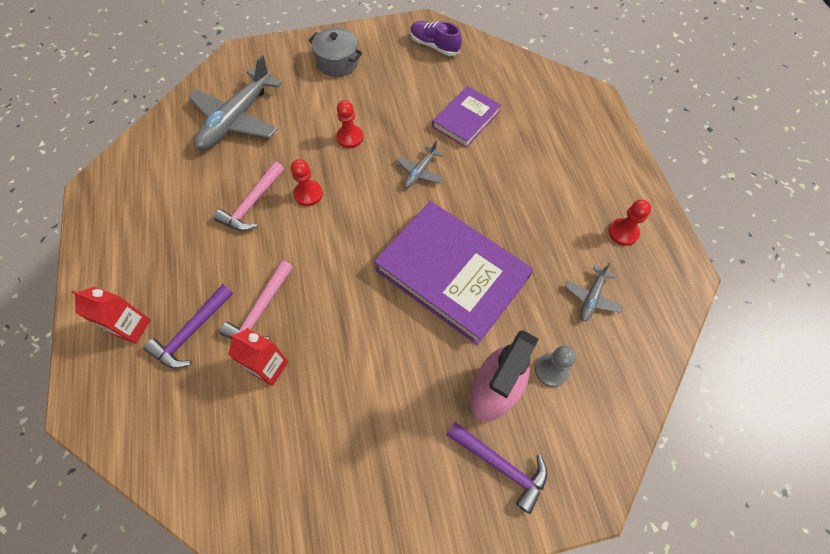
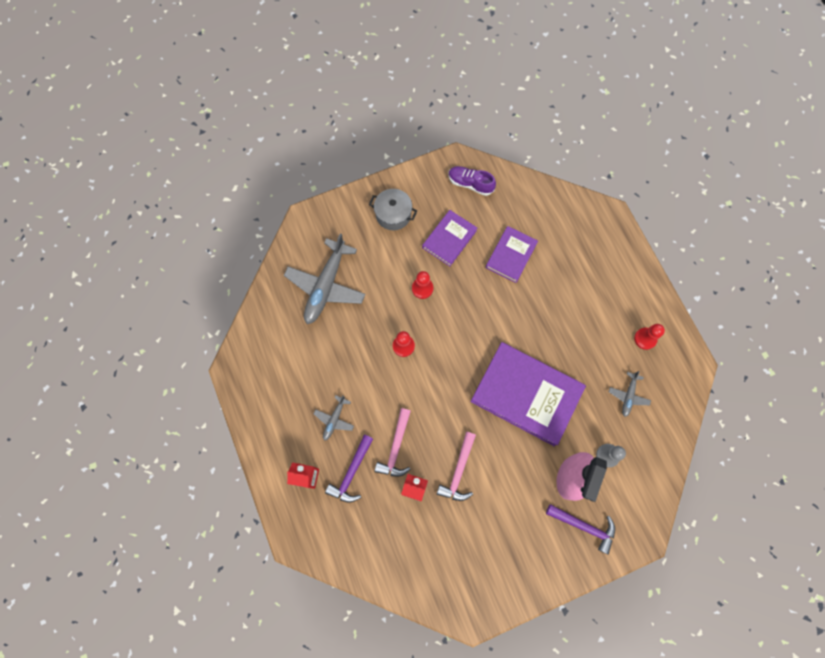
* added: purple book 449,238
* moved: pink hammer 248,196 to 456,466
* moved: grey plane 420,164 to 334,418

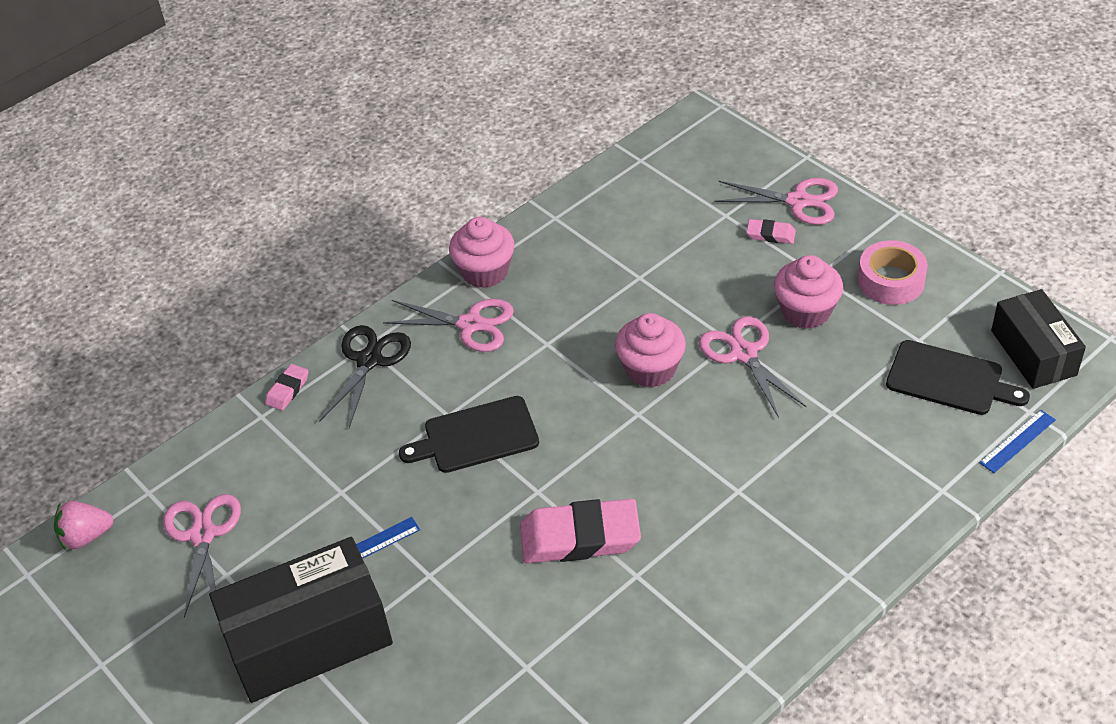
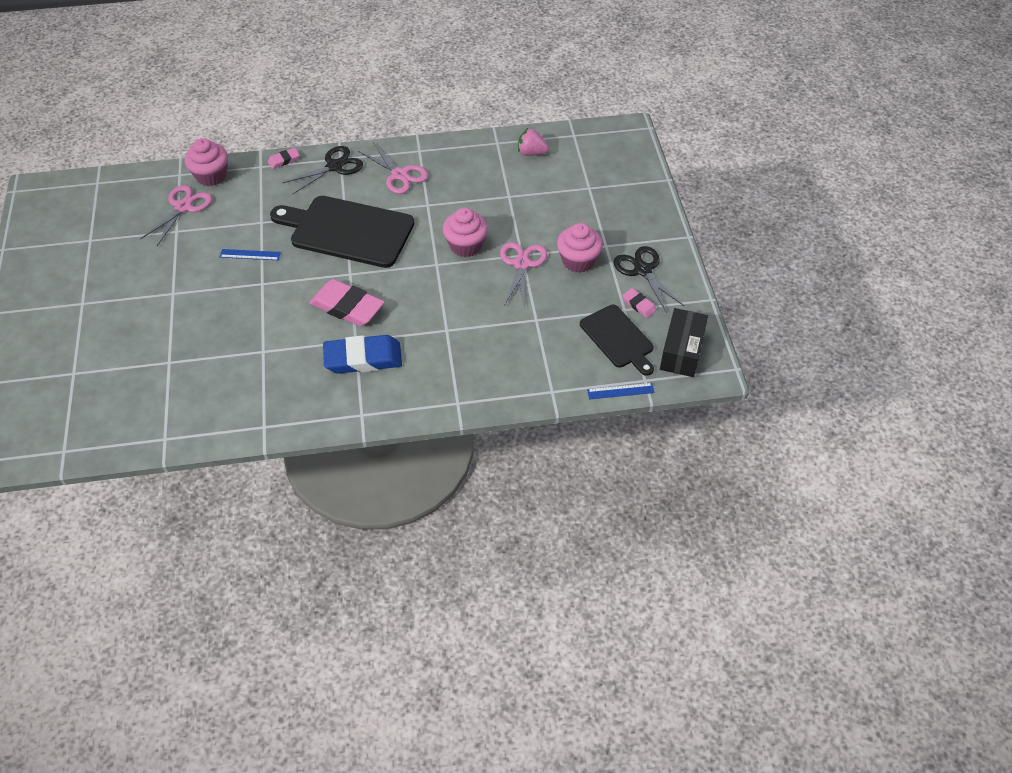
* removed: black box 301,620
* removed: pink scissors 776,201
* added: blue eraser 362,354
* moved: pink strawberry 84,525 to 533,142
* moved: pink cupcake 482,252 to 206,162
* moved: pink eraser 771,231 to 639,303
* replaced: pink tape 893,272 to black scissors 648,279
* resized: black cutting board 469,434 = 342,232 x1.69

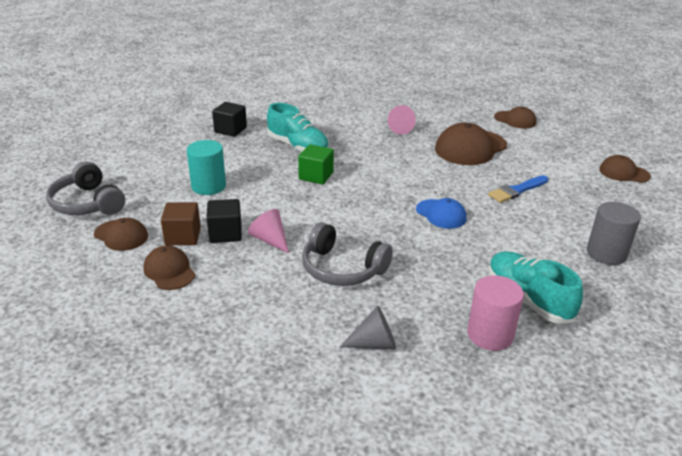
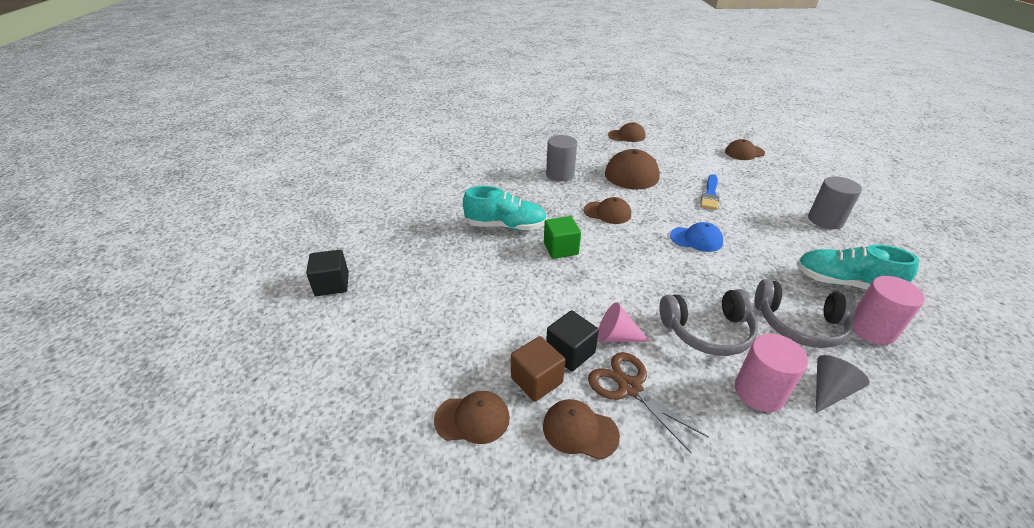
* removed: turquoise cylinder 206,167
* added: brown cap 607,210
* added: brown scissors 648,402
* added: pink cylinder 771,373
* moved: grey headphones 85,188 to 805,313
* moved: black cube 229,119 to 327,273
* replaced: pink cone 402,120 to grey cylinder 561,158

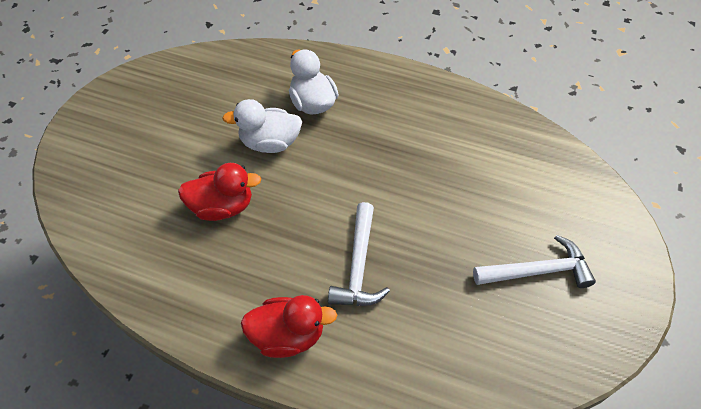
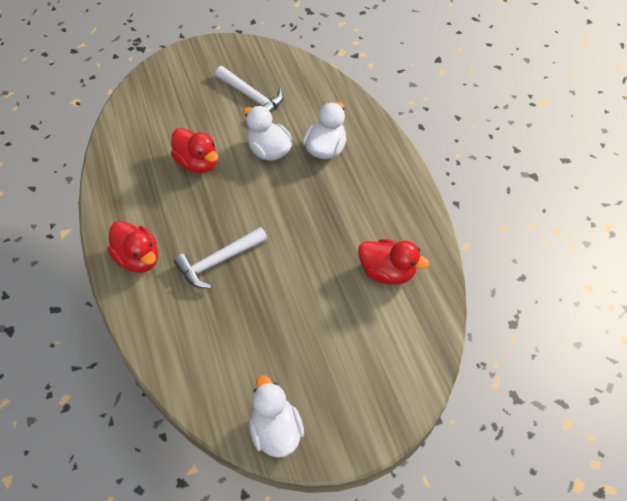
* added: white duck 276,416
* added: red duck 394,262
* moved: white hammer 534,261 to 249,89

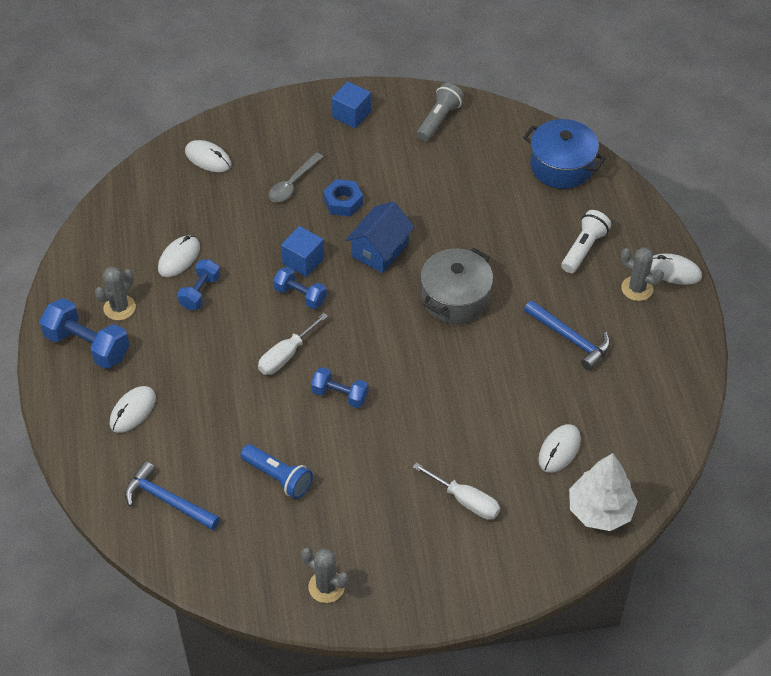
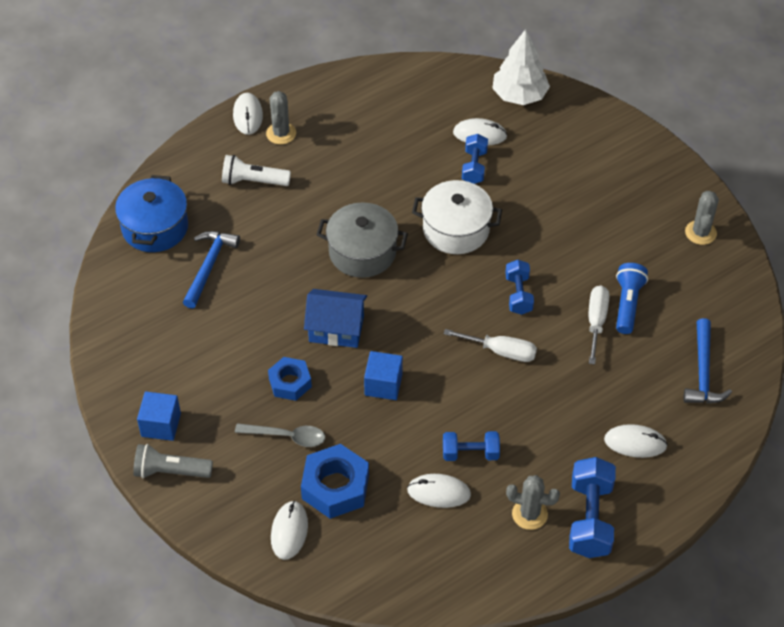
* added: blue nut 335,481
* added: white pot 457,217
* moved: blue dumbbell 300,288 to 475,159
* moved: white screwdriver 456,491 to 599,324
* moved: grey flashlight 440,112 to 173,461
* moved: blue hammer 567,335 to 211,269

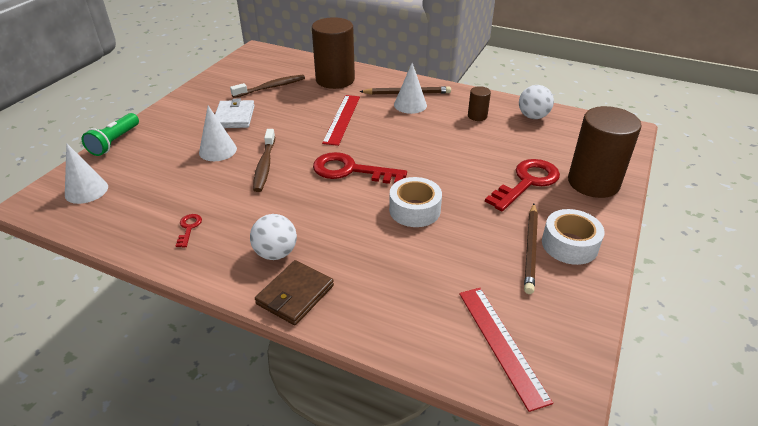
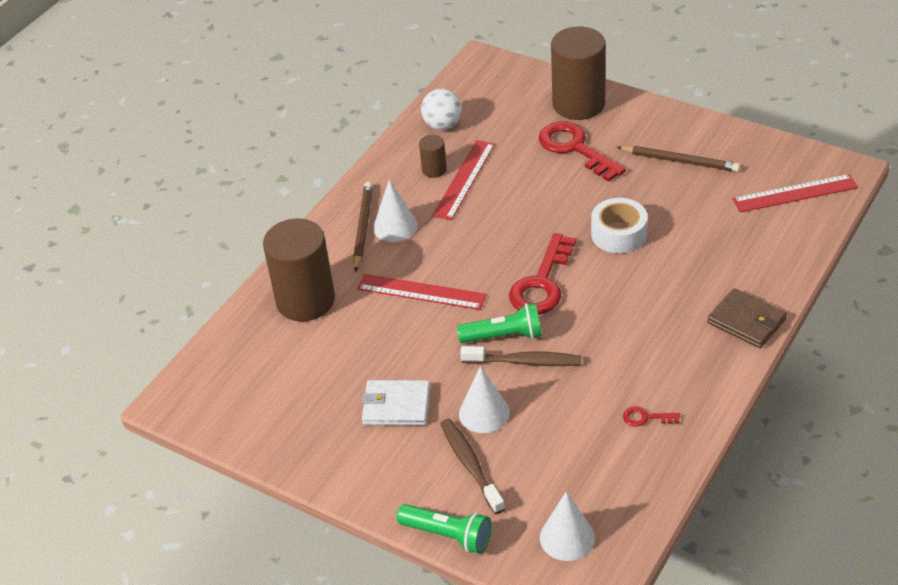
* removed: white ball 273,237
* removed: white tape 573,237
* added: red ruler 463,180
* added: green flashlight 499,323
* moved: brown toothbrush 267,86 to 472,466

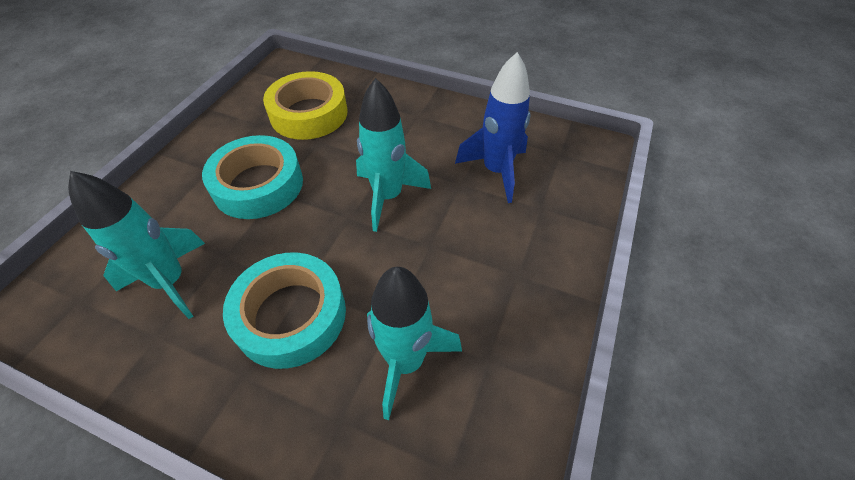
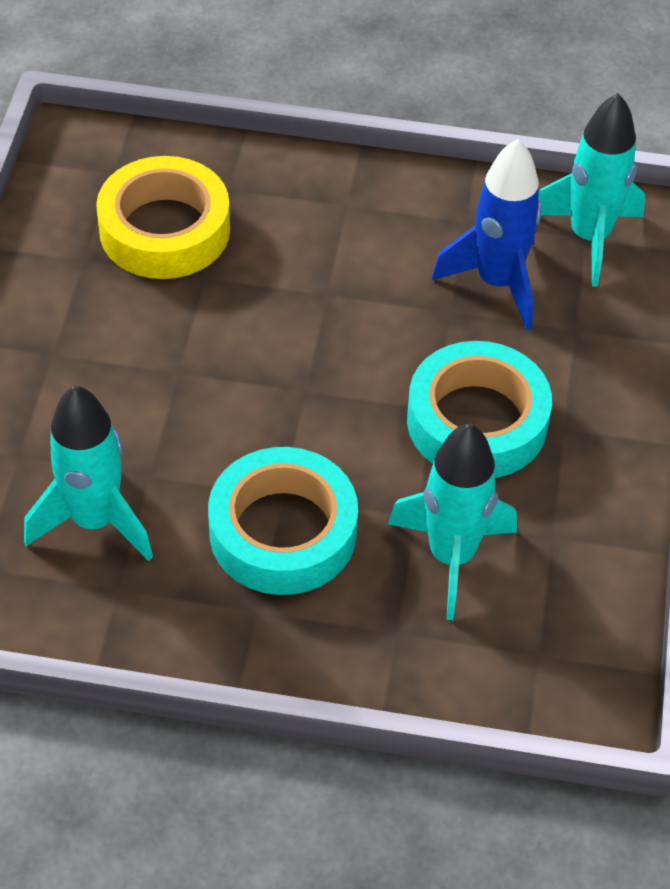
* moved: turquoise tape 252,177 to 479,409
* moved: turquoise rocket 393,155 to 592,190

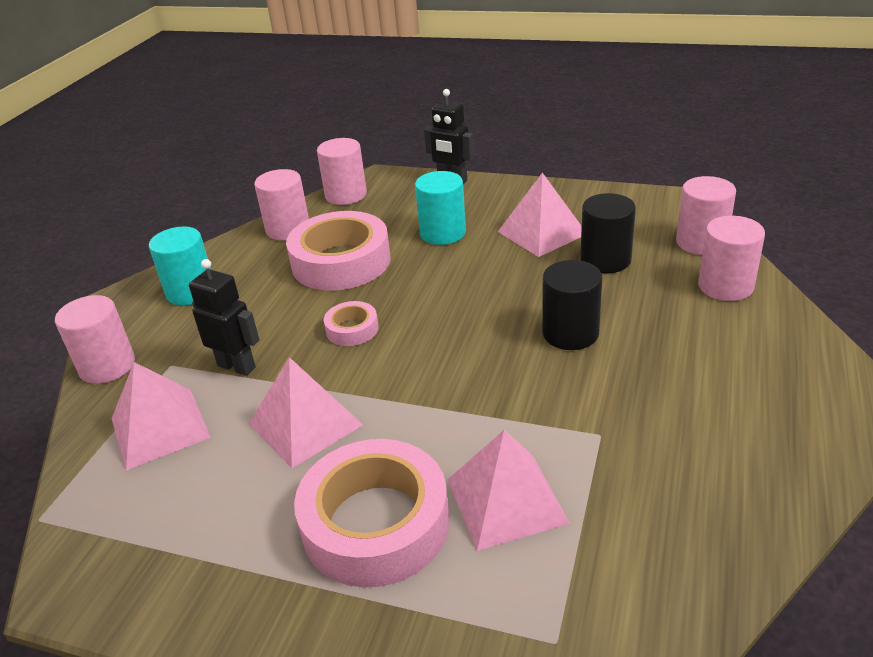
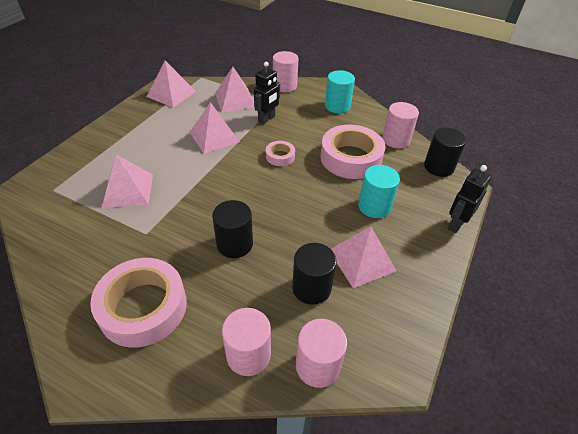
* added: pink pyramid 171,84
* moved: pink tape 371,513 to 138,302
* recoloured: pink cylinder 342,171 to black cylinder 445,152

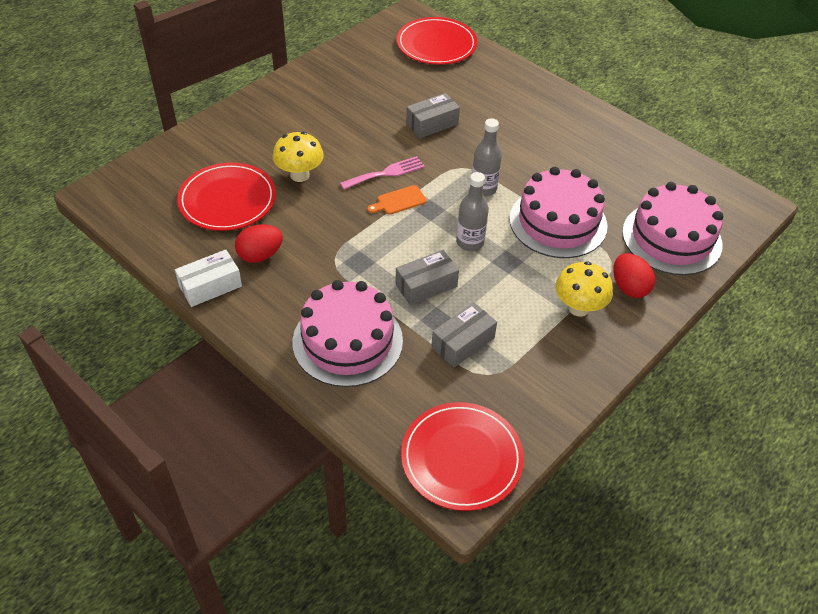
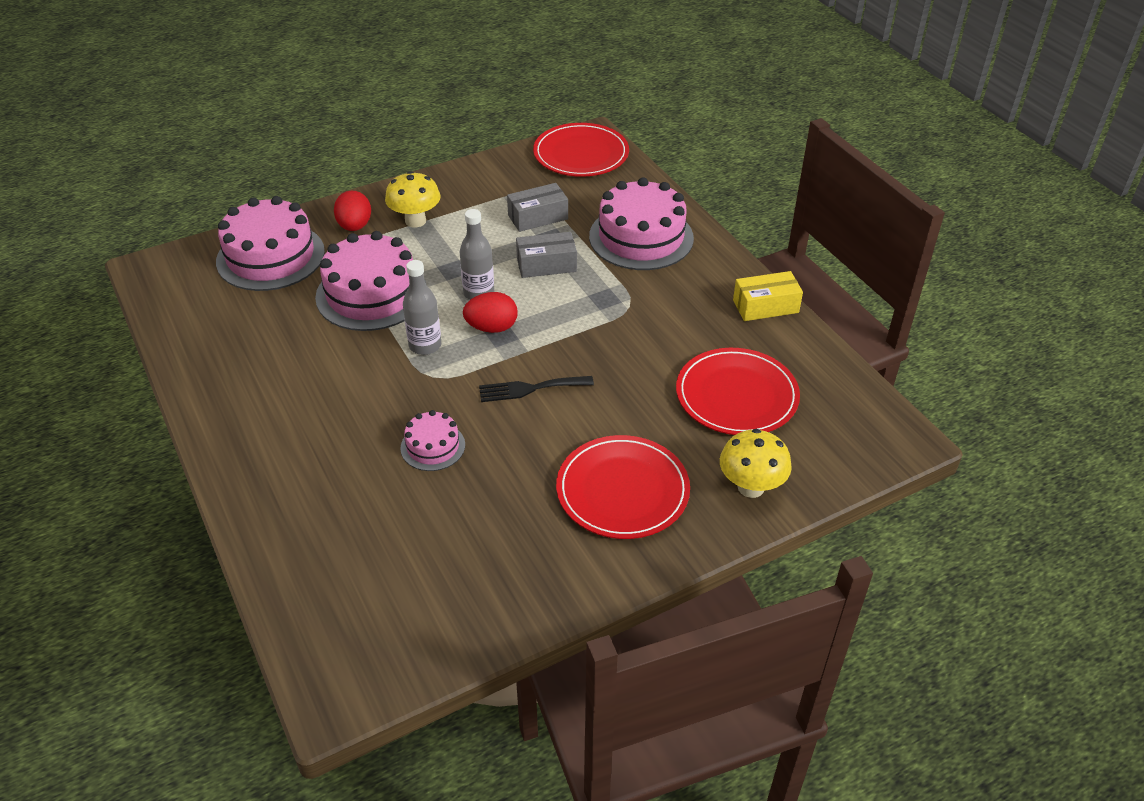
* removed: orange cutting board 397,200
* moved: red egg 259,243 to 490,312
* moved: yellow mushroom 298,157 to 756,463
* moved: red plate 437,41 to 623,487
* replaced: grey box 433,115 to pink cake 432,440
* recoloured: white box 208,278 to yellow box 768,296
* recoloured: pink fork 382,172 to black fork 536,389

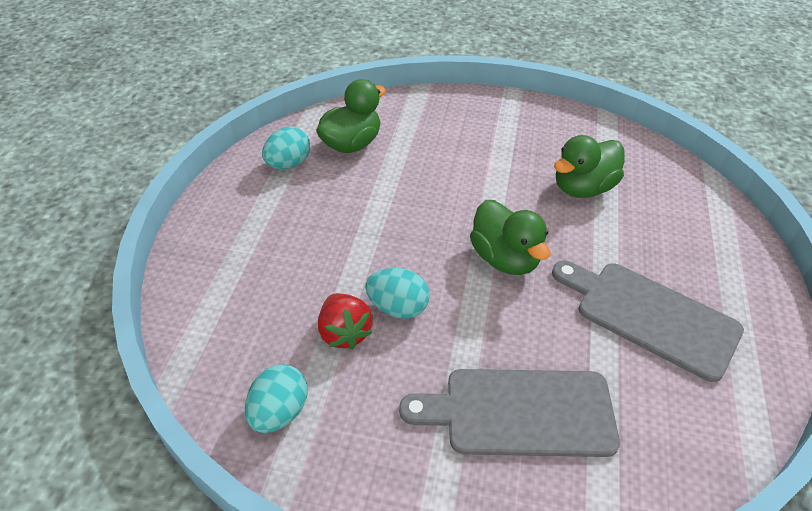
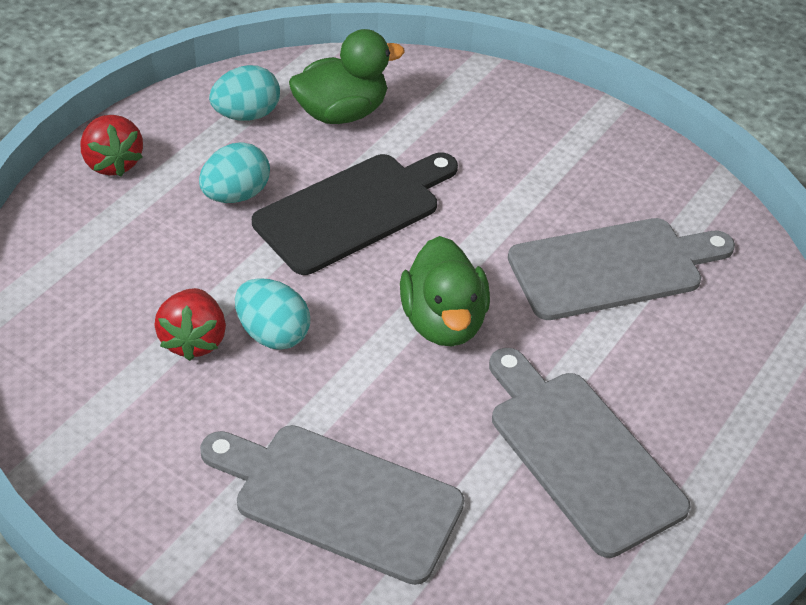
* added: red strawberry 111,146
* added: black cutting board 355,214
* moved: turquoise egg 276,398 to 234,172
* replaced: green duck 589,166 to grey cutting board 621,269

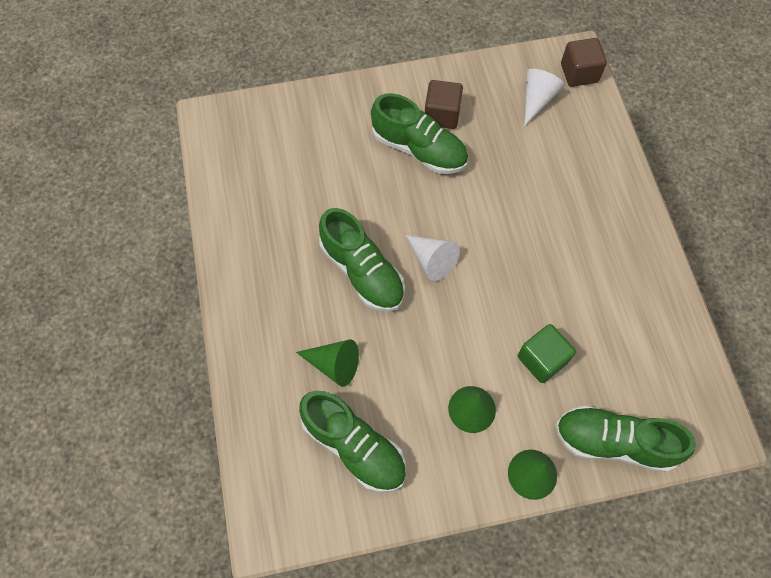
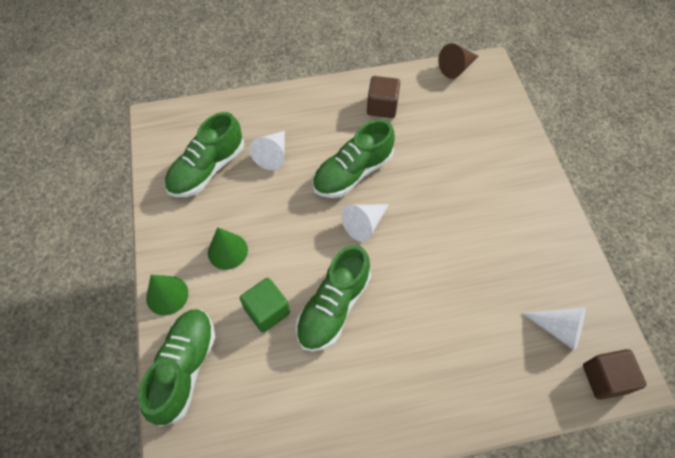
* added: brown cone 458,61
* moved: green shoe 419,133 to 333,298
* moved: brown cube 444,104 to 383,97
* recoloured: green cone 327,363 to white cone 267,150

